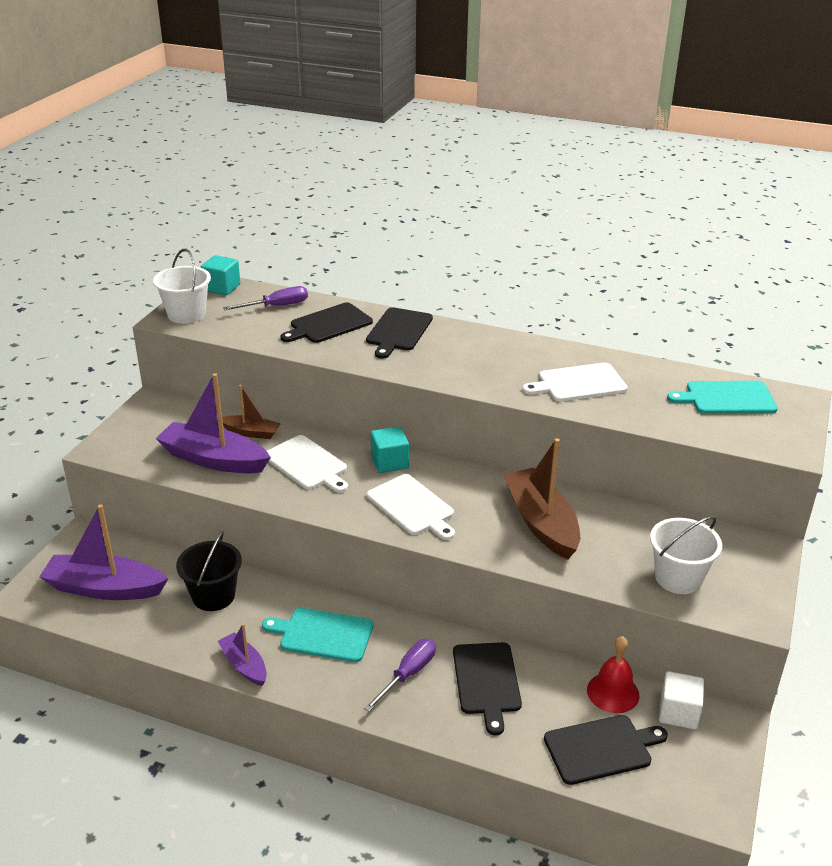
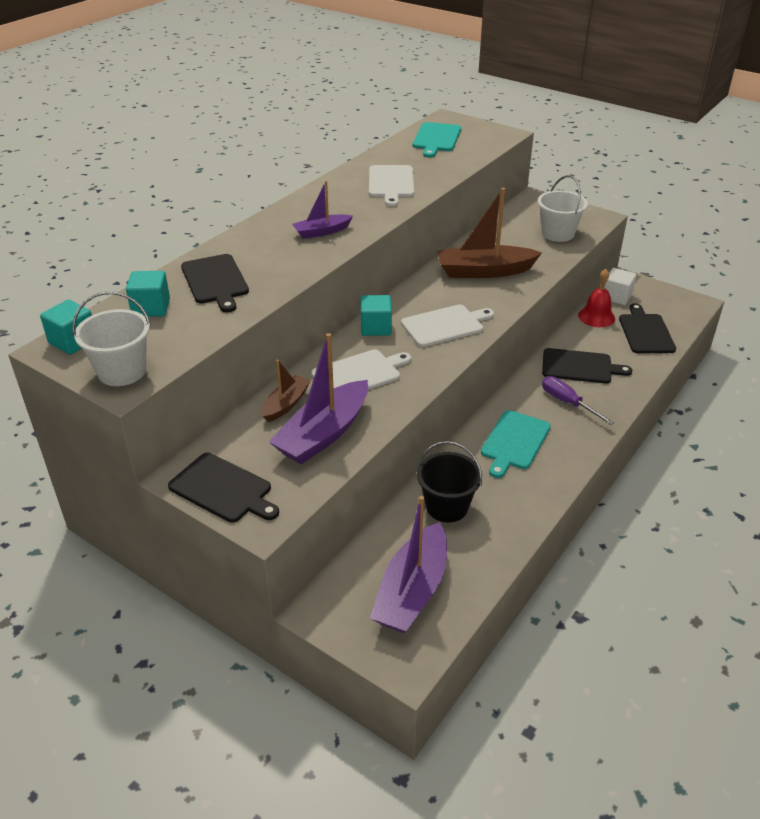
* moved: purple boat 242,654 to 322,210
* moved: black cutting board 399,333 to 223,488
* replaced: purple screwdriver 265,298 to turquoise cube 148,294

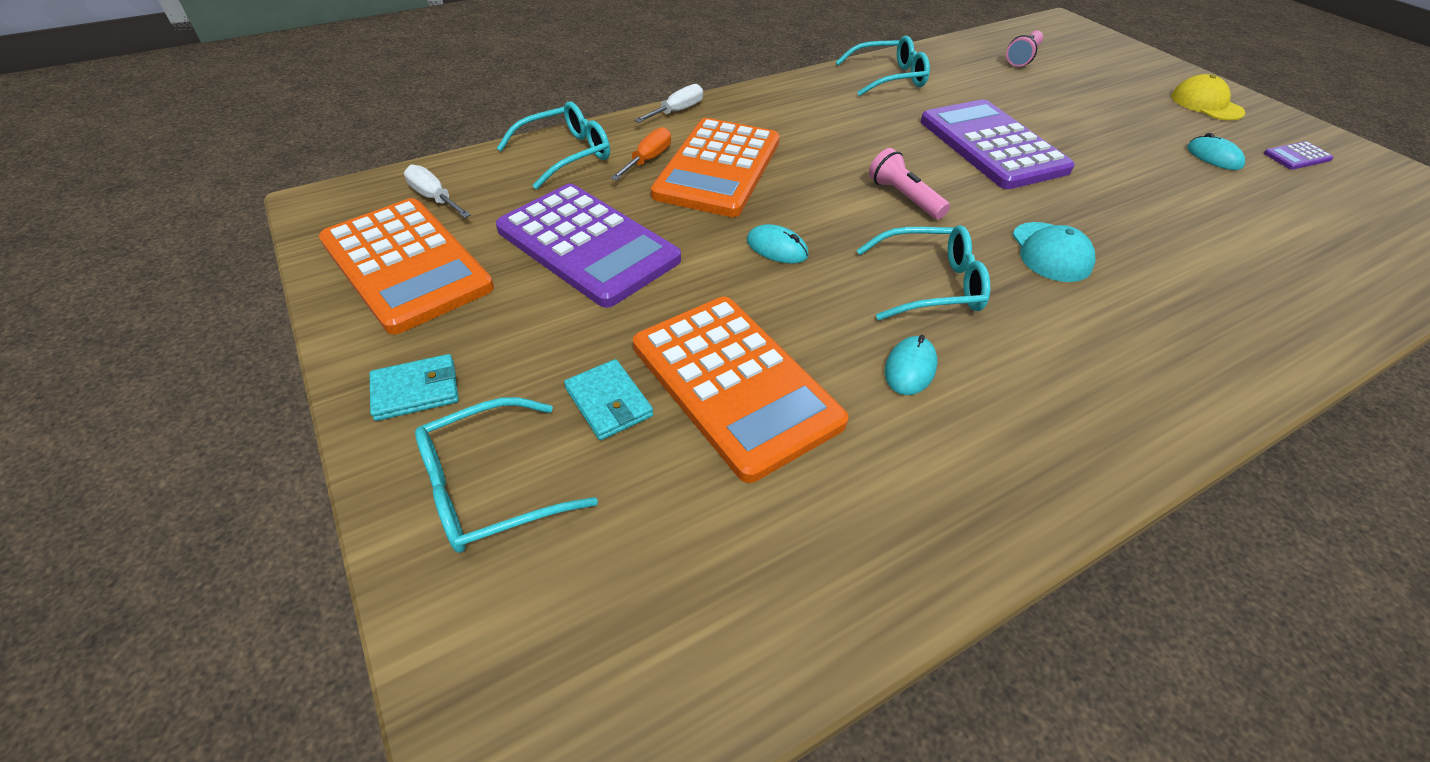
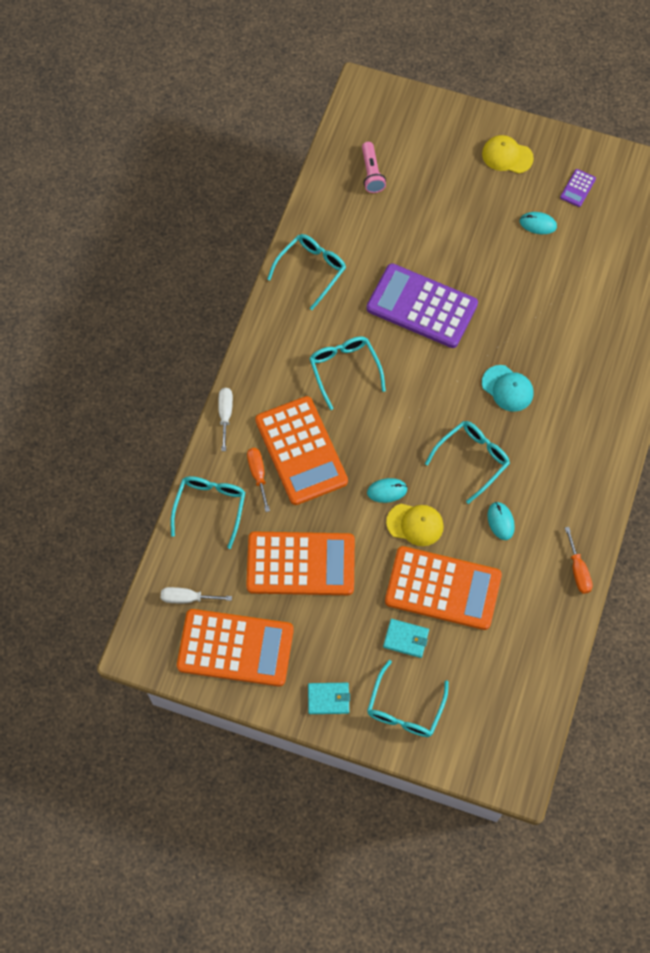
* removed: pink flashlight 909,183
* added: turquoise glasses 347,373
* added: yellow cap 415,525
* added: orange screwdriver 579,560
* recoloured: purple calculator 588,246 to orange calculator 300,563
* turned: turquoise wallet 414,387 = 329,698 60 degrees clockwise

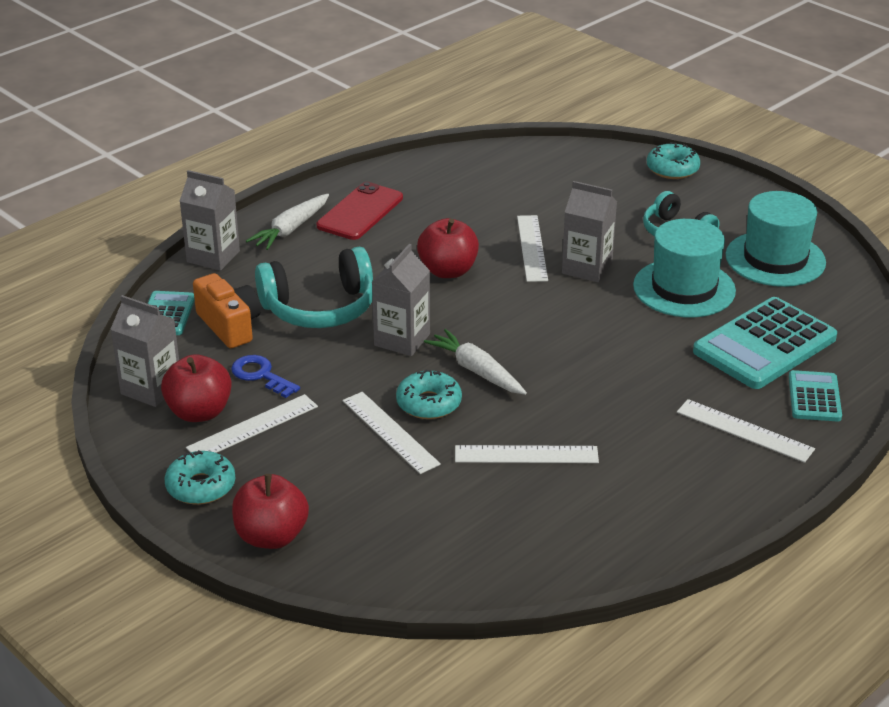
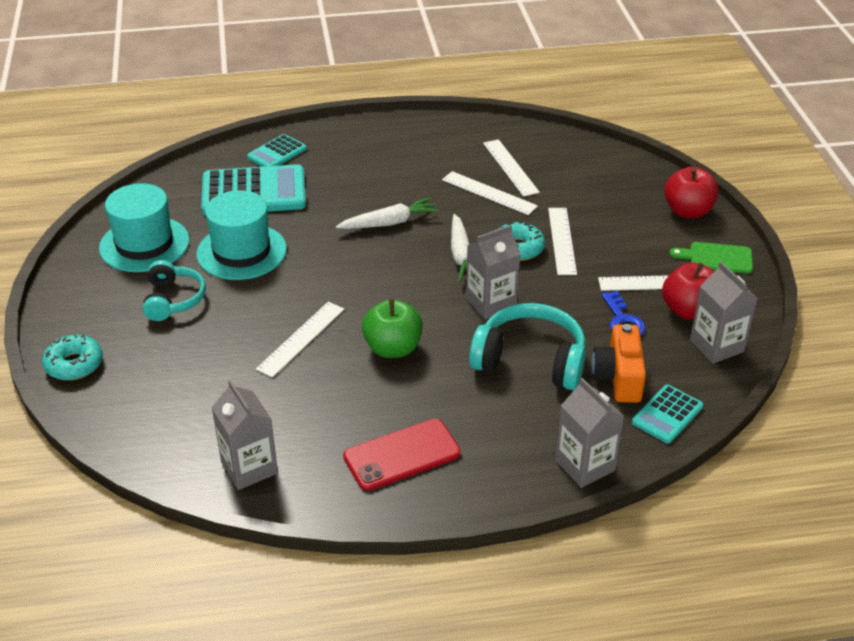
* moved: white carrot 287,222 to 387,213
* moved: grey carton 589,232 to 244,435
* moved: white ruler 746,431 to 511,168
* replaced: turquoise donut 199,477 to green cutting board 711,257
* recoloured: red apple 448,248 to green apple 392,328

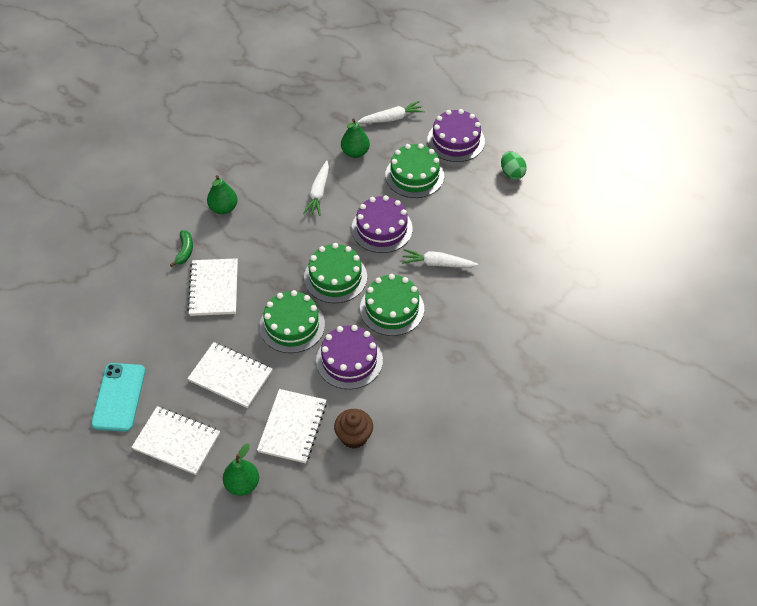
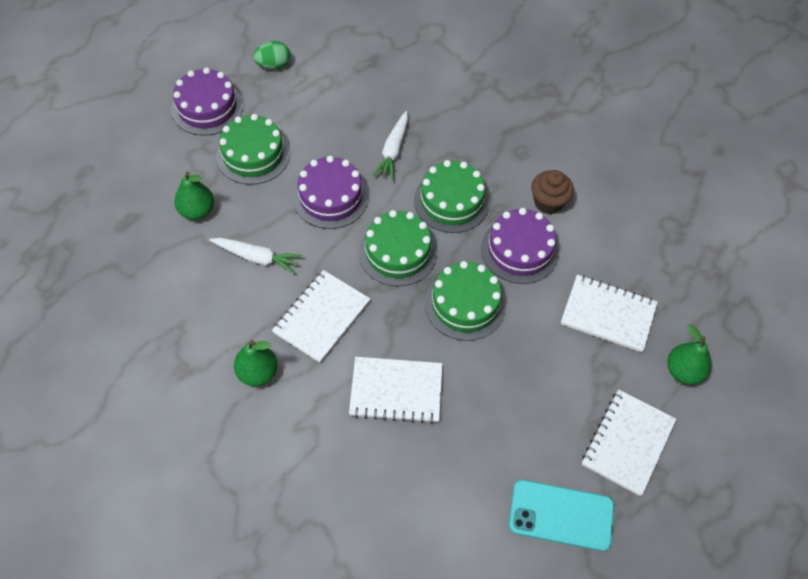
* removed: green banana 181,248
* removed: white carrot 391,112
* moved: white notebook 229,375 to 321,316
* moved: brown cupcake 353,429 to 552,192

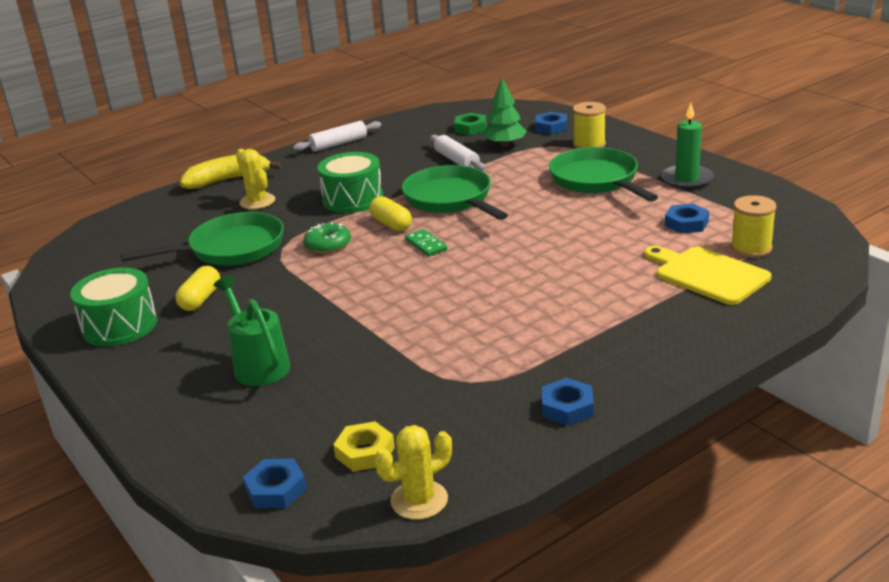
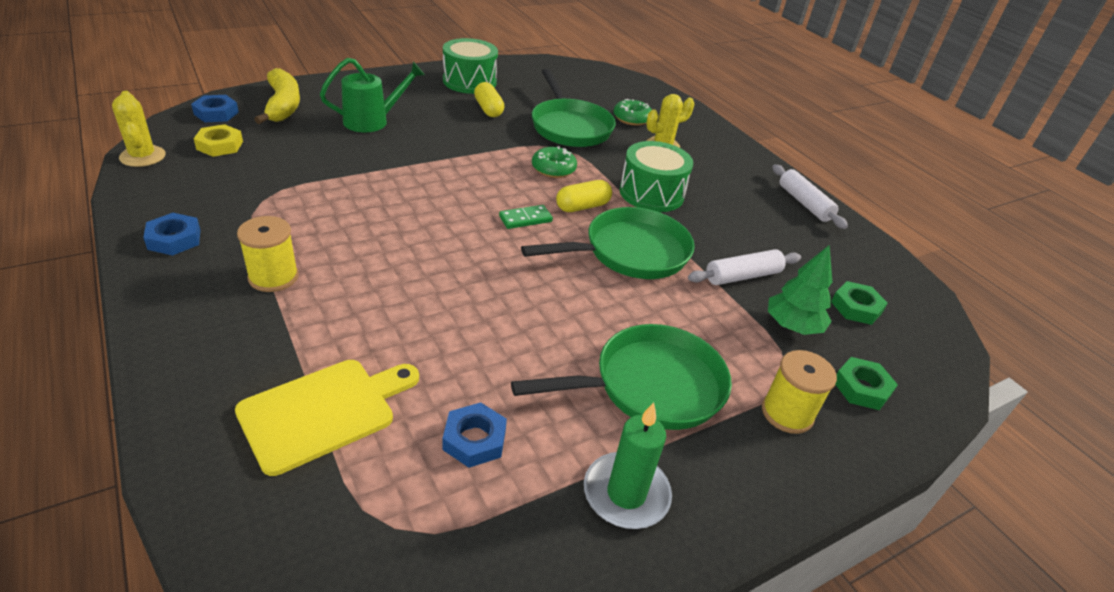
* added: green donut 633,112
* moved: yellow banana 231,172 to 277,96
* moved: yellow spool 754,226 to 268,254
* recoloured: blue nut 551,123 to green nut 866,383
* turned: yellow capsule 197,288 = 489,99 45 degrees clockwise

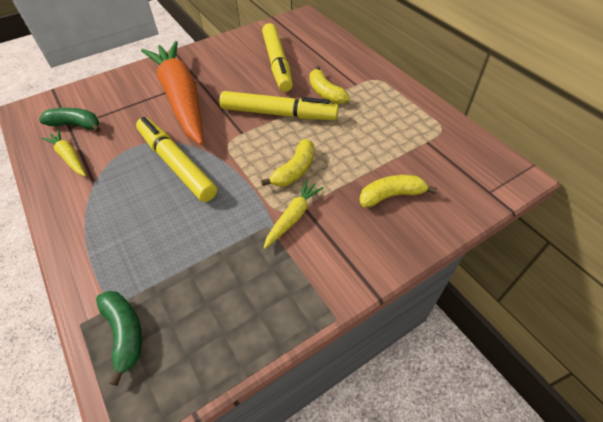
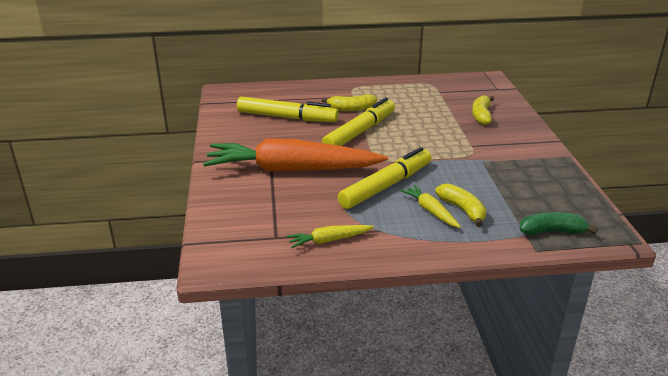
* removed: green banana 70,120
* moved: yellow banana 287,163 to 460,205
* moved: yellow carrot 294,214 to 430,206
* turned: yellow marker 176,159 = 384,178 150 degrees clockwise

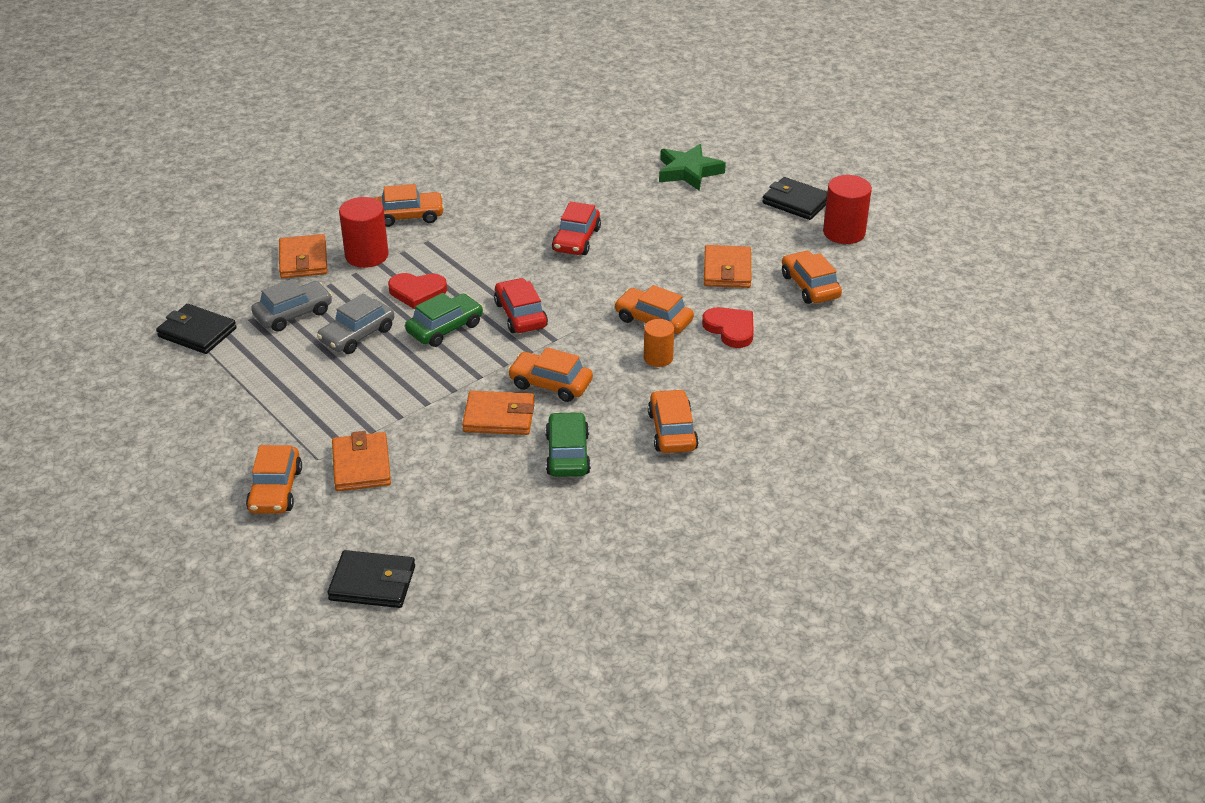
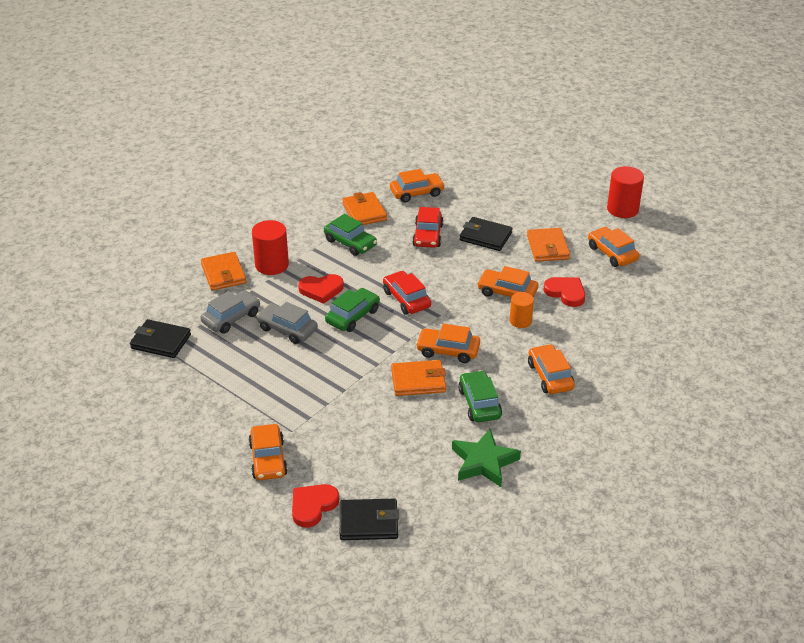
* added: red heart 315,506
* added: green car 350,235
* moved: orange wallet 361,461 to 364,208
* moved: orange car 409,205 to 417,185
* moved: green star 692,167 to 486,458
* moved: black wallet 794,198 to 486,234
* turned: grey car 355,324 = 287,323 90 degrees clockwise

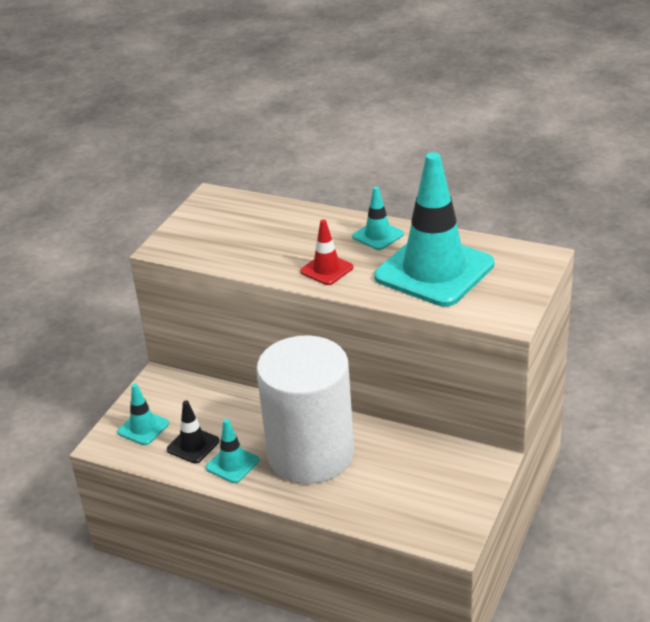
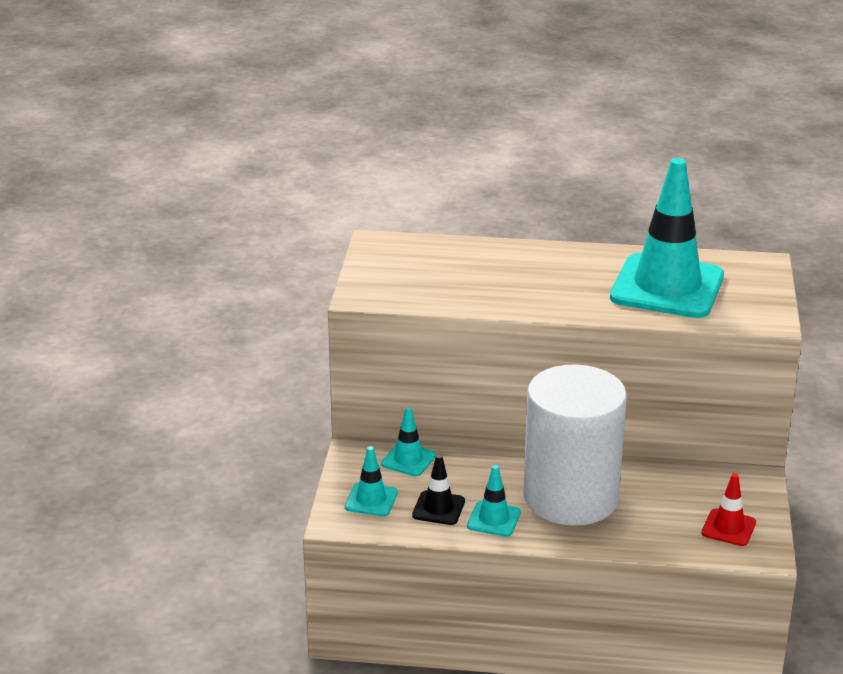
* moved: red traffic cone 326,252 to 728,509
* moved: turquoise traffic cone 378,218 to 408,441

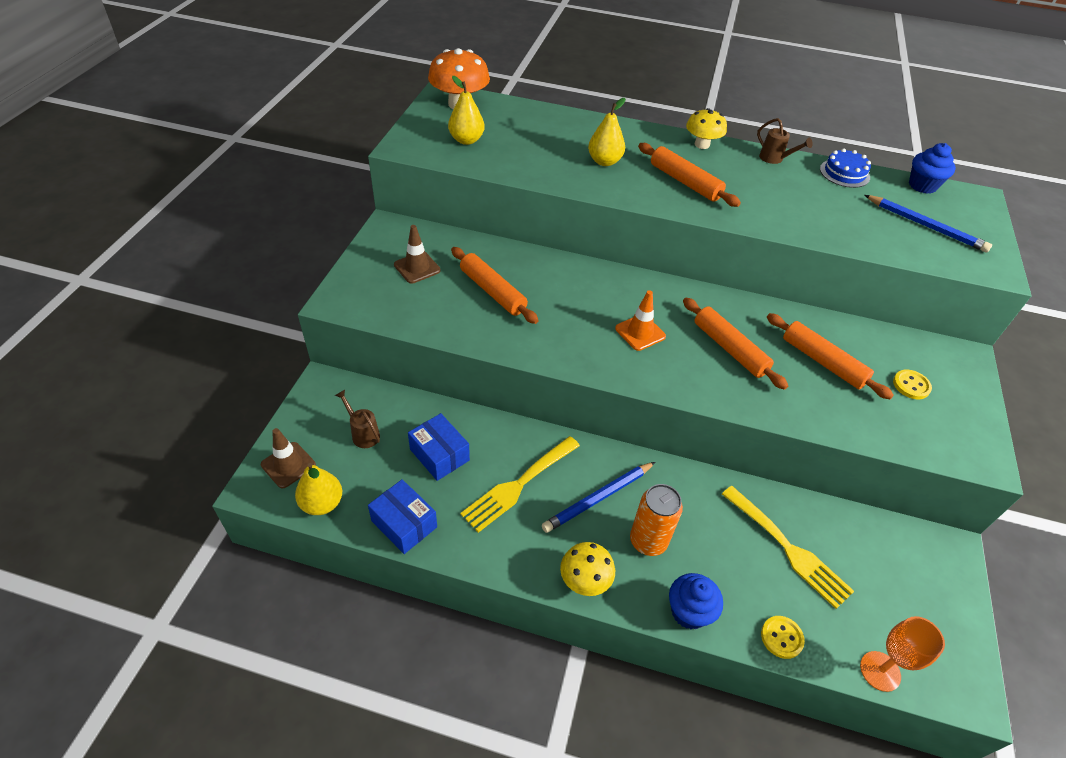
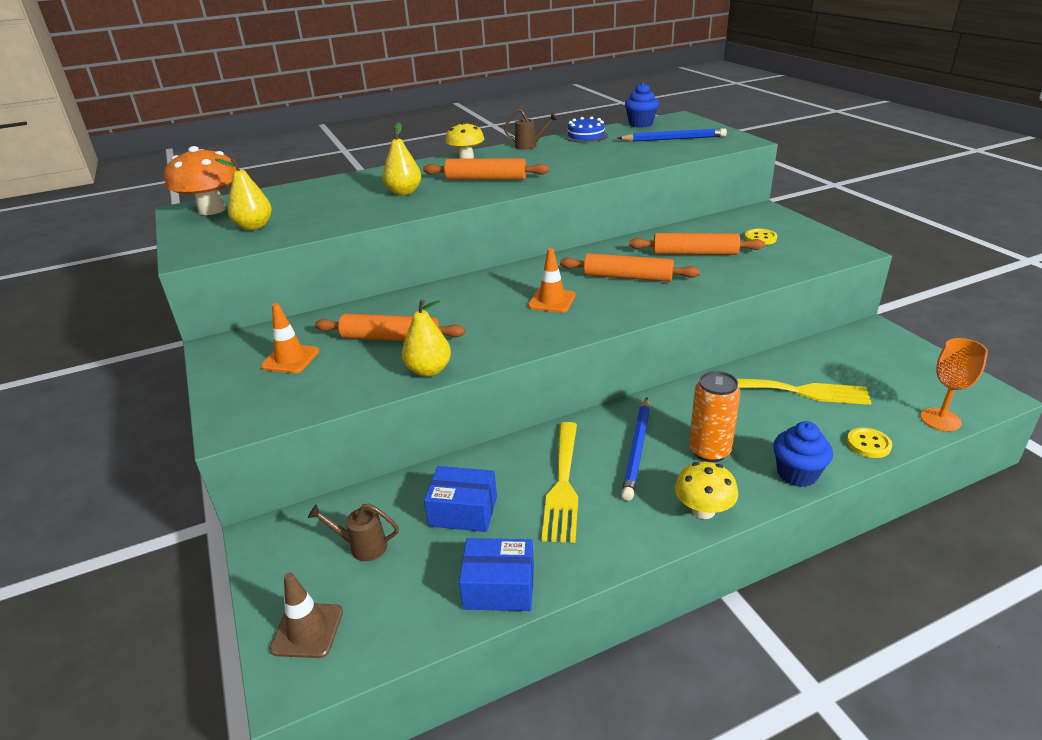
* moved: yellow pear 318,489 to 426,338
* recoloured: brown traffic cone 417,254 to orange traffic cone 290,338

